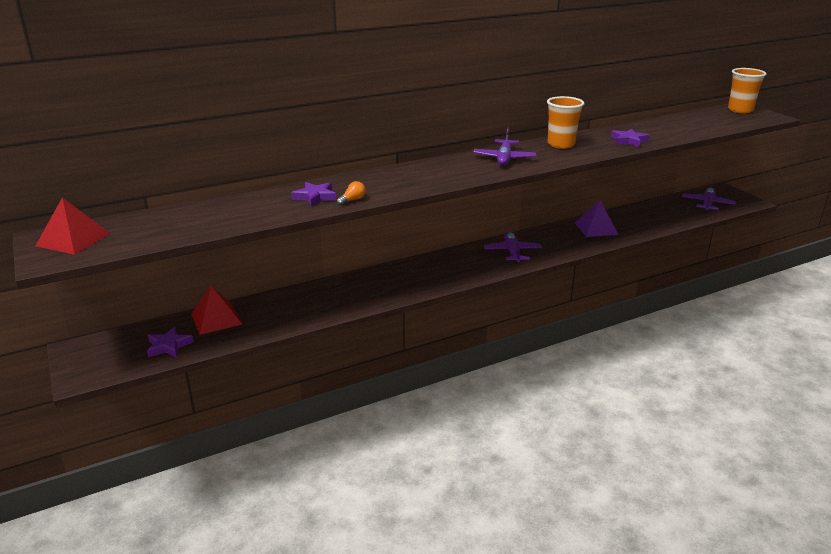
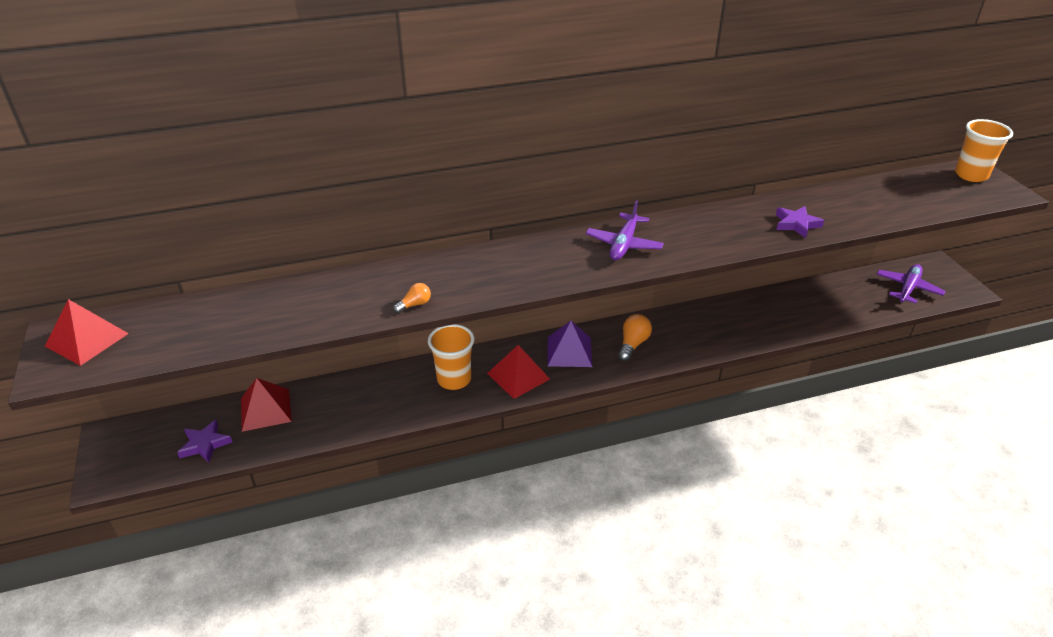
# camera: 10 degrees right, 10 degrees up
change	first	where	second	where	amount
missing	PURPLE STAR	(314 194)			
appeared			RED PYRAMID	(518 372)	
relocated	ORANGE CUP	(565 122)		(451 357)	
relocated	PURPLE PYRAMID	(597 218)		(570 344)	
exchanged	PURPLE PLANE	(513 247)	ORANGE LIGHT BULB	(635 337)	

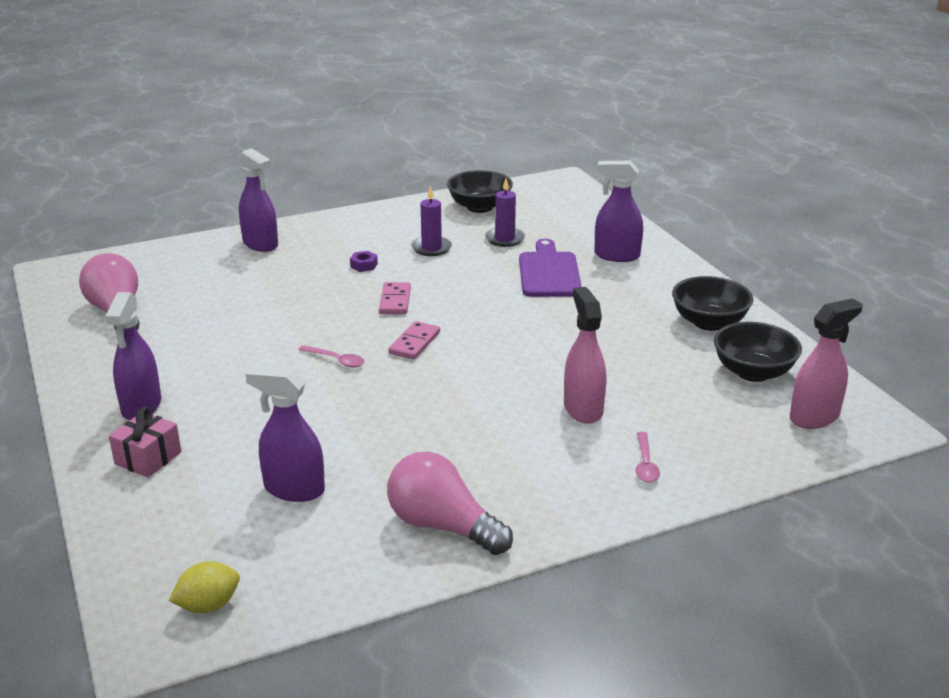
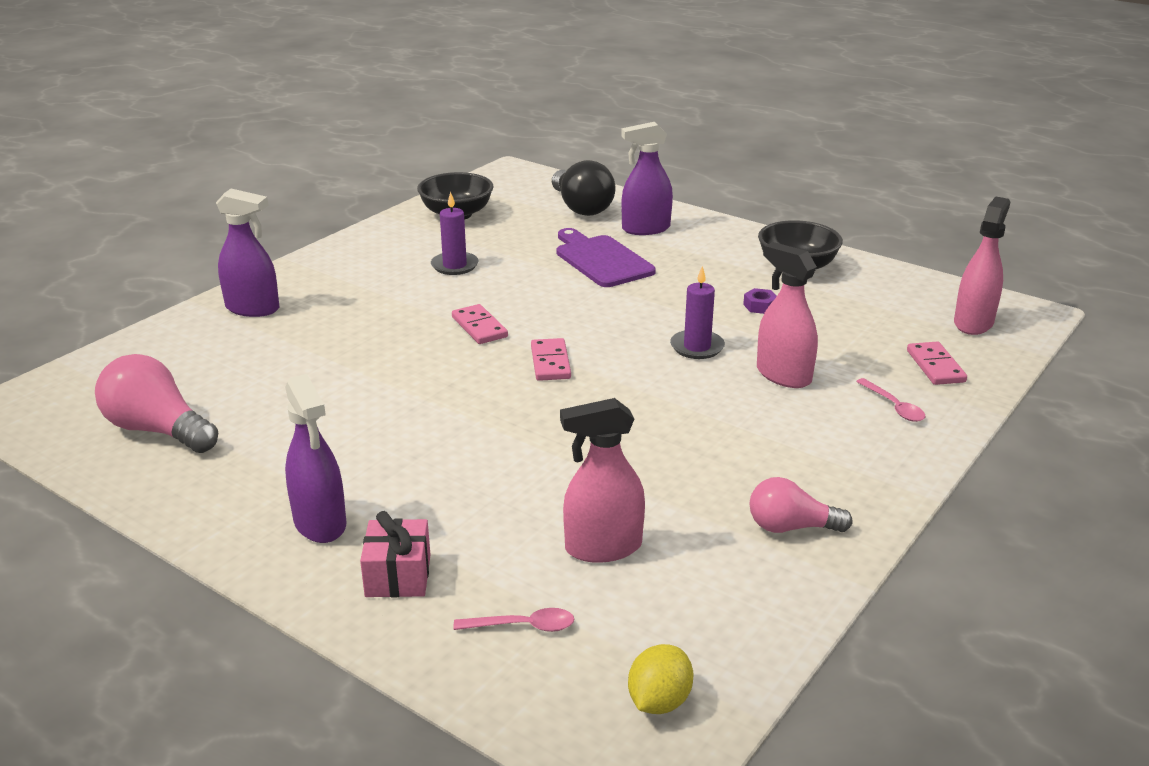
# camera: 30 degrees left, 0 degrees up
change	first	where	second	where	amount
missing	BLACK BOWL	(758 352)			
appeared			BLACK LIGHT BULB	(583 188)	
appeared			PINK DOMINO	(937 363)	
relocated	PINK SPOON	(331 356)		(514 620)	
relocated	PURPLE NUT	(364 261)		(760 301)	
relocated	PURPLE CANDLE	(505 212)		(697 312)	
colour	PURPLE SPRAY BOTTLE	(285 434)	PINK SPRAY BOTTLE	(602 480)	
size	PINK LIGHT BULB	(450 503)		(801 505)	x0.64

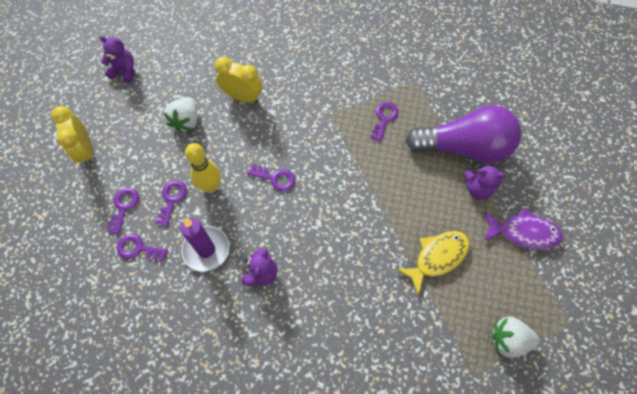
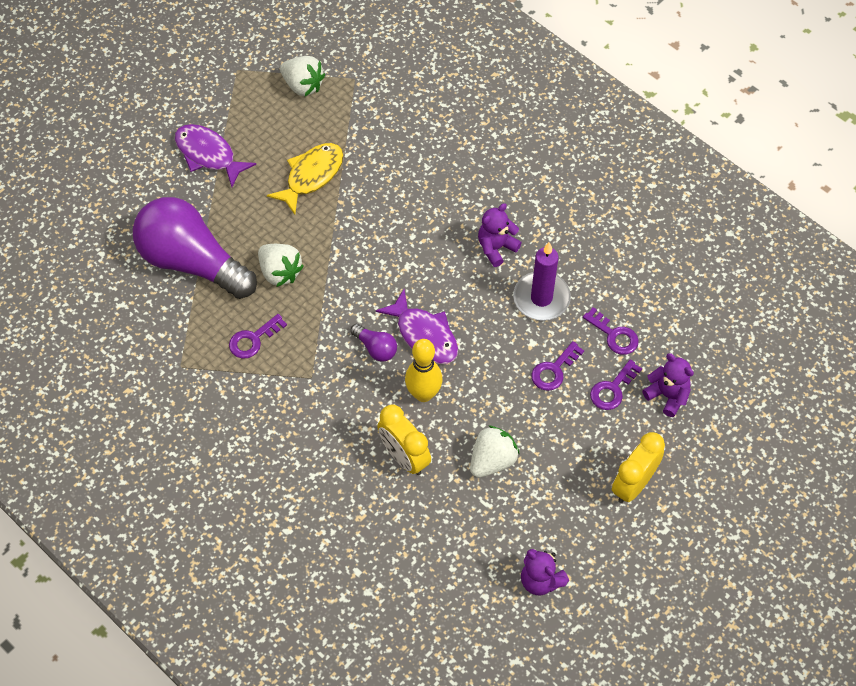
# camera: 150 degrees left, 5 degrees down
change	first	where	second	where	amount
appeared			WHITE STRAWBERRY	(281 265)	
appeared			PURPLE LIGHT BULB	(373 343)	
relocated	YELLOW BOWLING PIN	(203 168)		(423 370)	
relocated	PURPLE TEDDY BEAR	(485 182)		(668 385)	
exchanged	PURPLE KEY	(271 177)	PURPLE FISH	(417 326)	
spun	YELLOW CLOCK	(72 136)		(638 467)	150 degrees counterclockwise
spun	YELLOW FISH	(433 263)		(305 179)	135 degrees clockwise

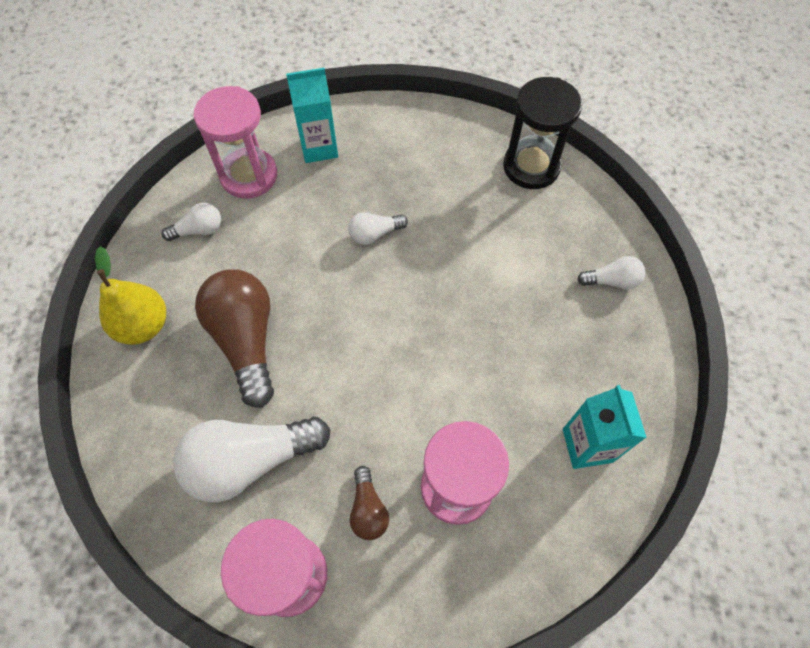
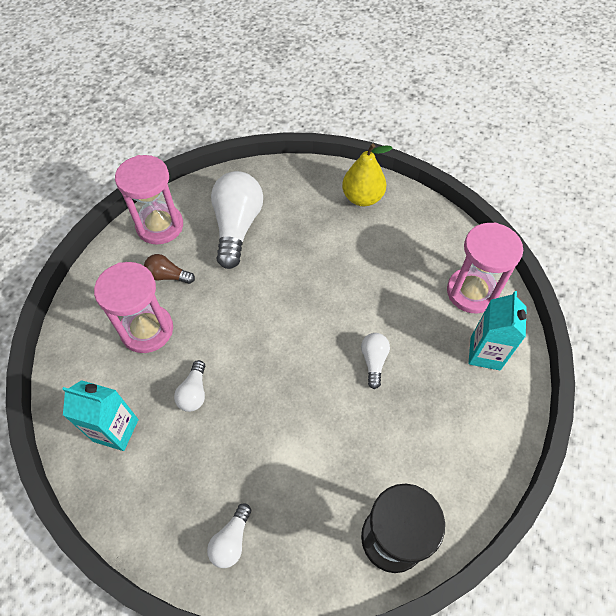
# camera: 115 degrees right, 5 degrees down
change	first	where	second	where	amount
missing	BROWN LIGHT BULB	(234 338)			
relocated	WHITE LIGHT BULB	(191 222)		(189 386)	

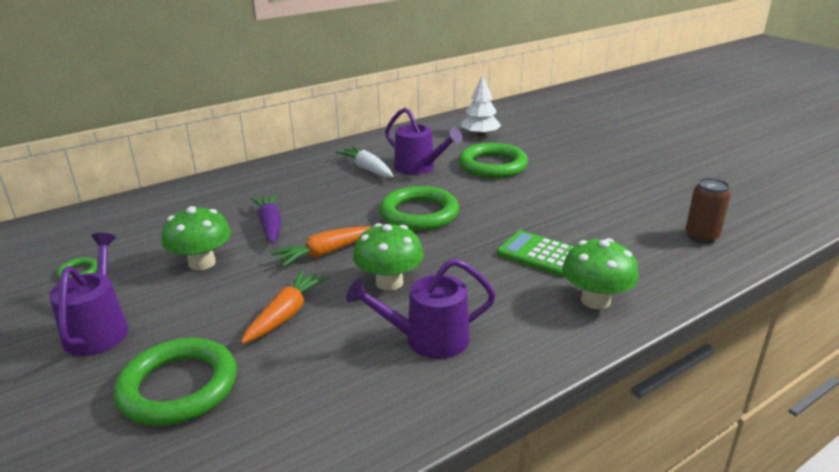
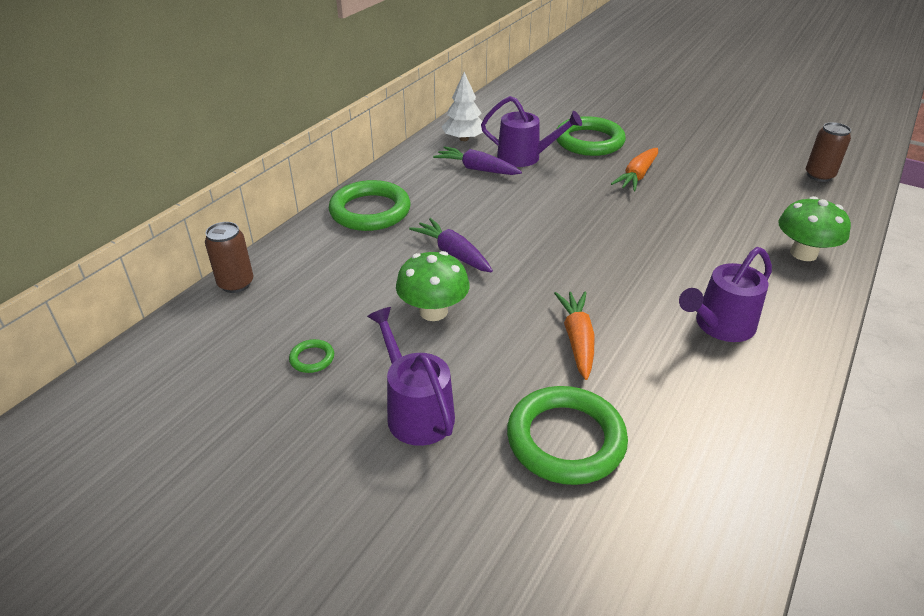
# camera: 25 degrees left, 10 degrees up
change	first	where	second	where	amount
missing	GREEN MUSHROOM	(388 257)			
missing	GREEN CALCULATOR	(535 253)			
appeared			BROWN CAN	(229 257)	
relocated	ORANGE CARROT	(321 246)		(634 169)	
relocated	GREEN RING	(419 208)		(370 205)	
relocated	WHITE TREE	(481 106)		(464 106)	
colour	WHITE CARROT	(364 162)	PURPLE CARROT	(477 160)	

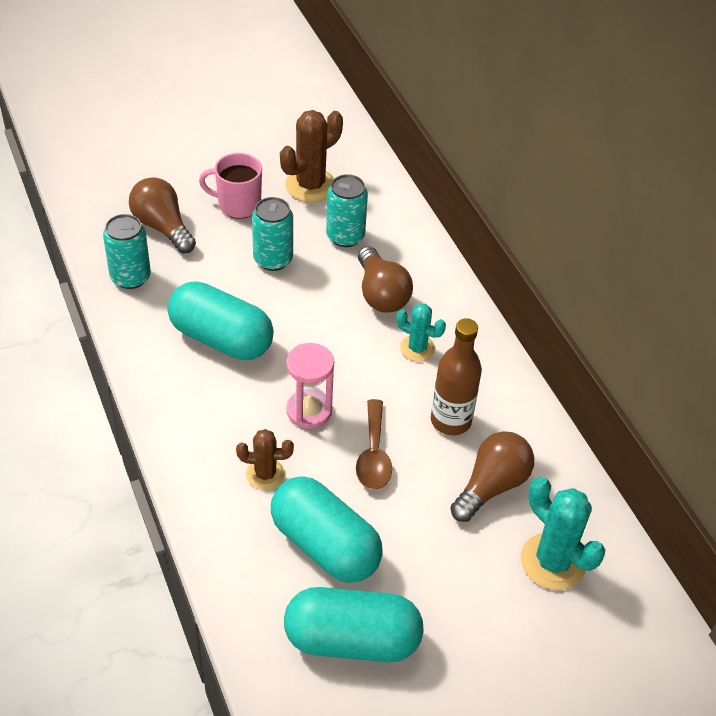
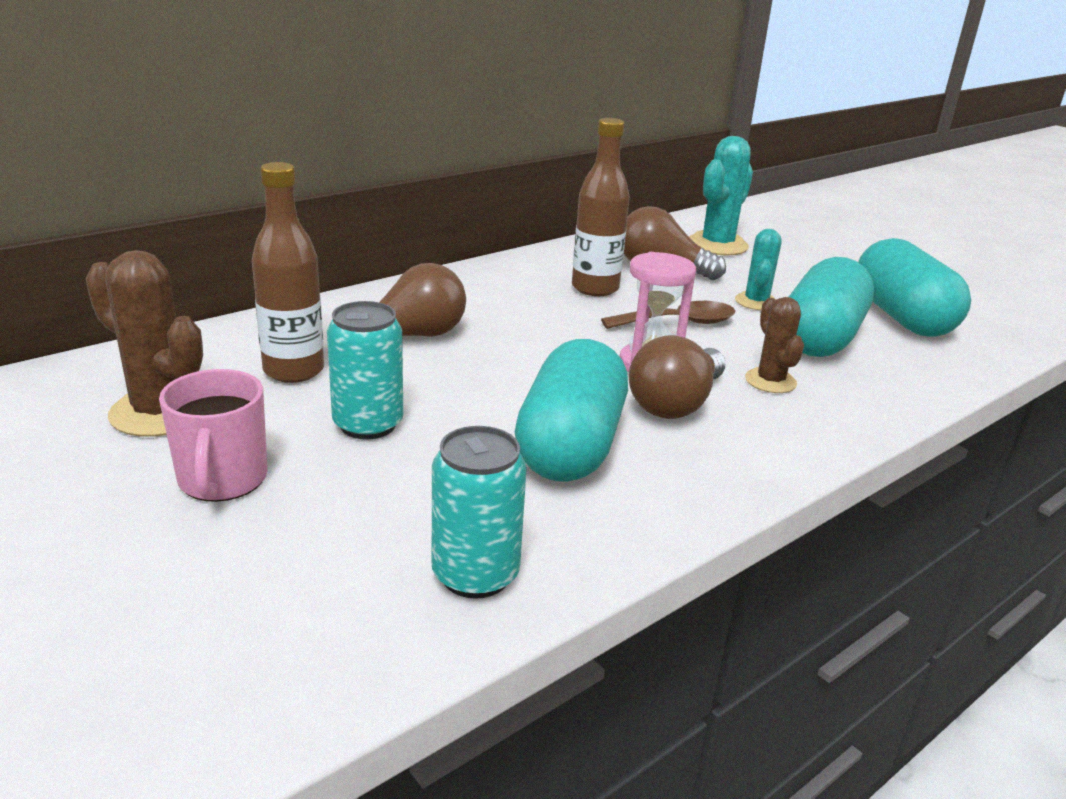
# camera: 105 degrees left, 20 degrees down
change	first	where	second	where	amount
relocated	BROWN LIGHT BULB	(162 215)		(677 377)	
relocated	TURQUOISE CACTUS	(421 332)		(758 269)	
exchanged	TURQUOISE CAN	(347 210)	BROWN BOTTLE	(288 272)	

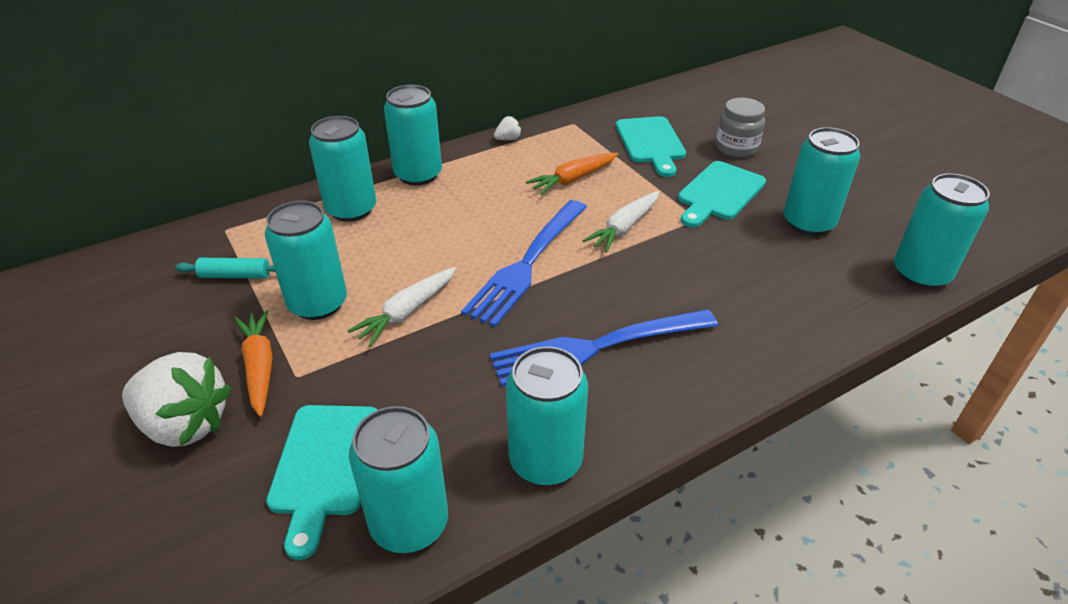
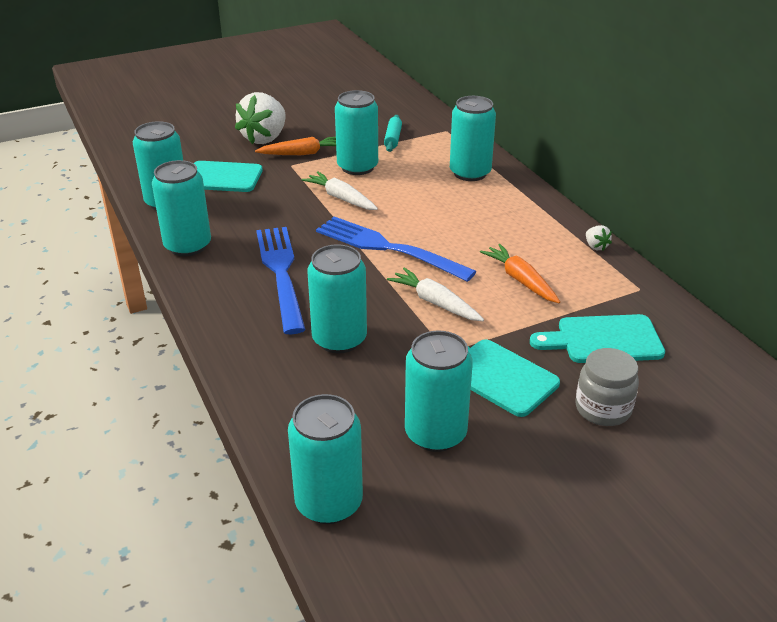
# camera: 95 degrees right, 5 degrees down
change	first	where	second	where	amount
relocated	TURQUOISE CAN	(413 135)		(337 298)	

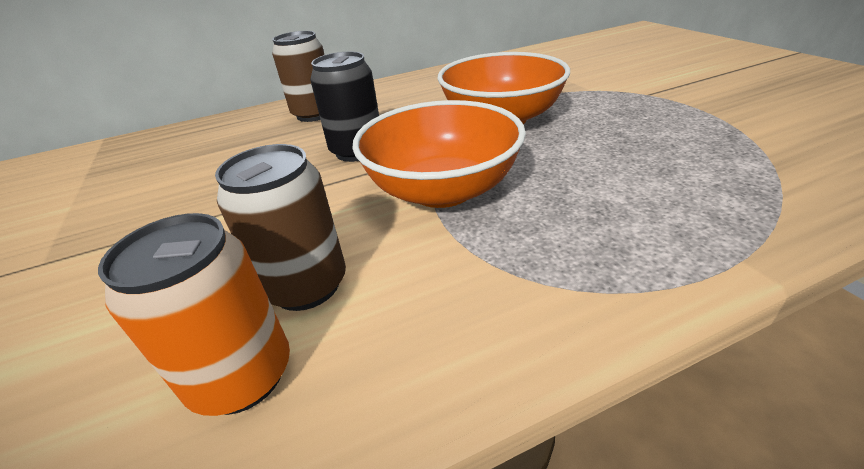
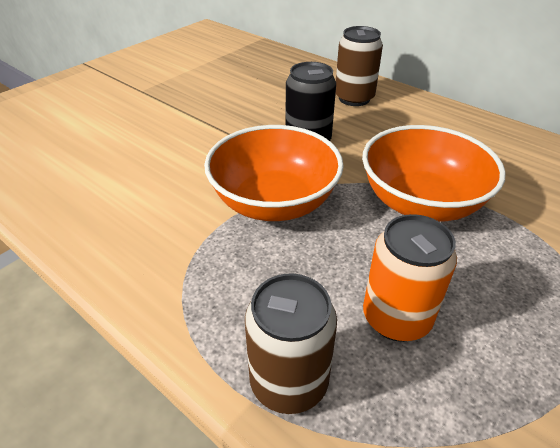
# camera: 60 degrees right, 5 degrees up
change	first	where	second	where	amount
relocated	ORANGE CAN	(194 314)		(410 278)	
relocated	BROWN CAN	(280 227)		(291 343)	

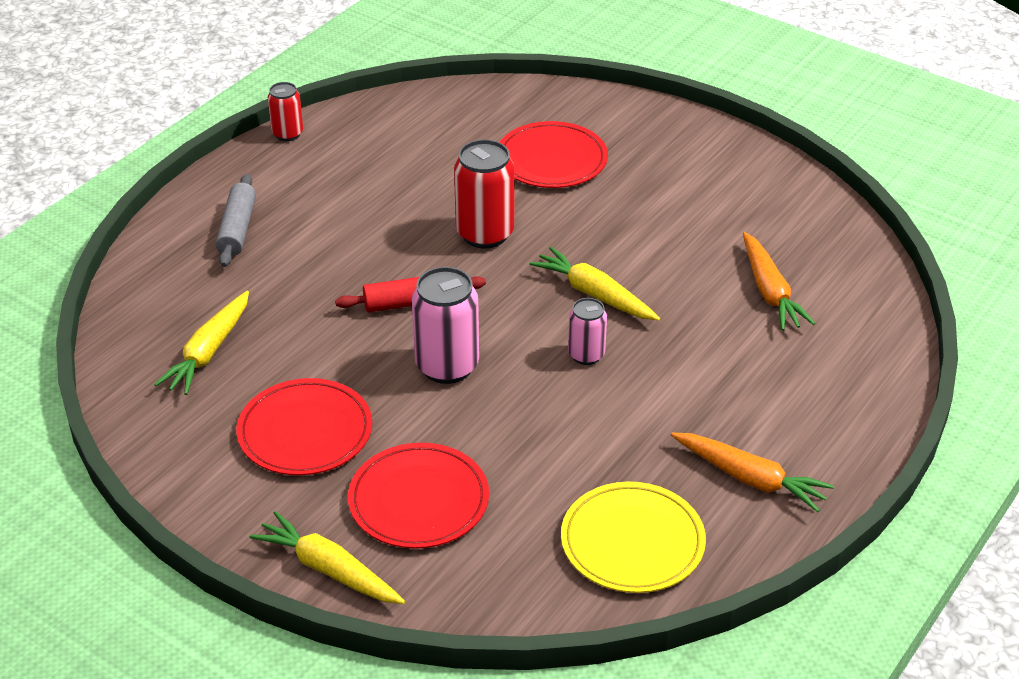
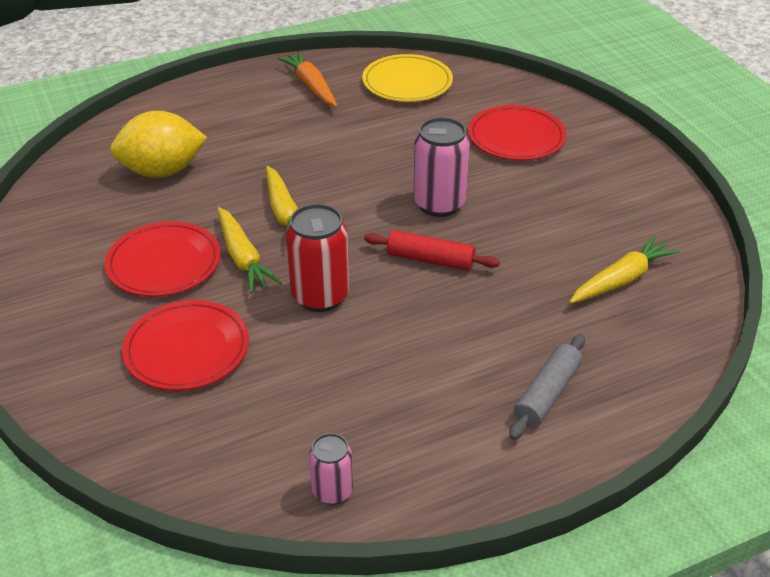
# camera: 150 degrees left, 0 degrees up
change	first	where	second	where	amount
missing	RED CAN	(285 111)			
relocated	RED PLATE	(304 426)		(163 259)	
relocated	YELLOW CARROT	(327 557)		(249 250)	
relocated	PINK CAN	(587 331)		(331 469)	
exchanged	ORANGE CARROT	(779 281)	YELLOW LEMON	(158 144)	

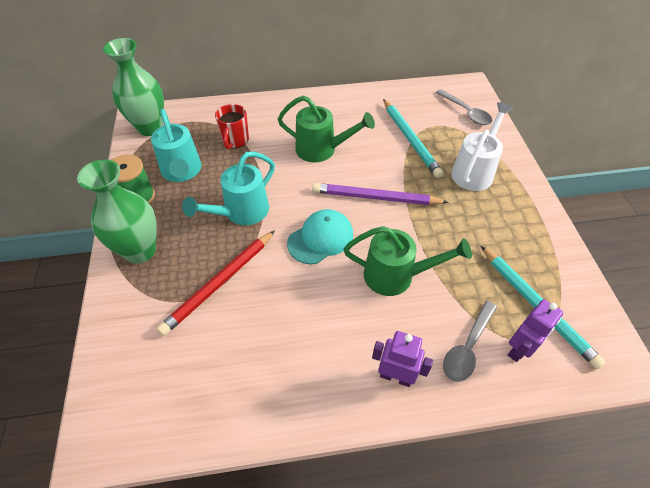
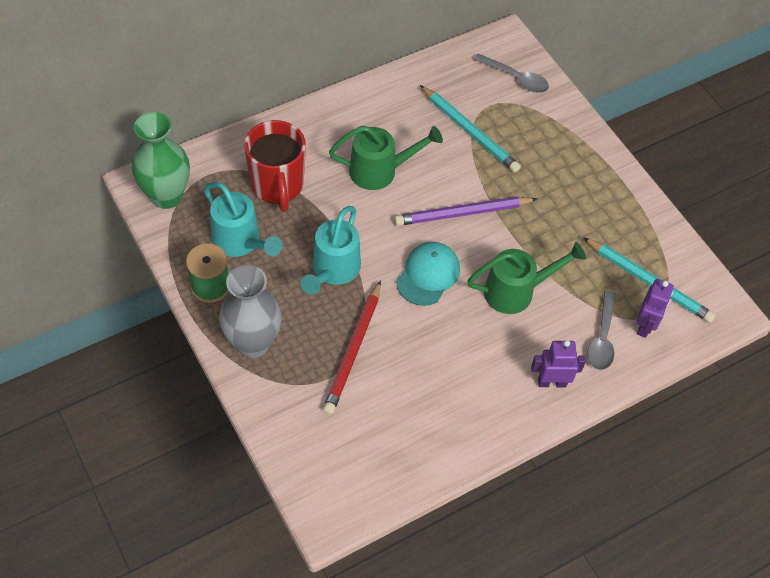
# camera: 25 degrees left, 5 degrees up
change	first	where	second	where	amount
missing	WHITE WATERING CAN	(482 146)			
colour	GREEN VASE	(117 211)	GREY VASE	(250 311)	
size	RED MUG	(232 127)		(275 166)	x1.65

